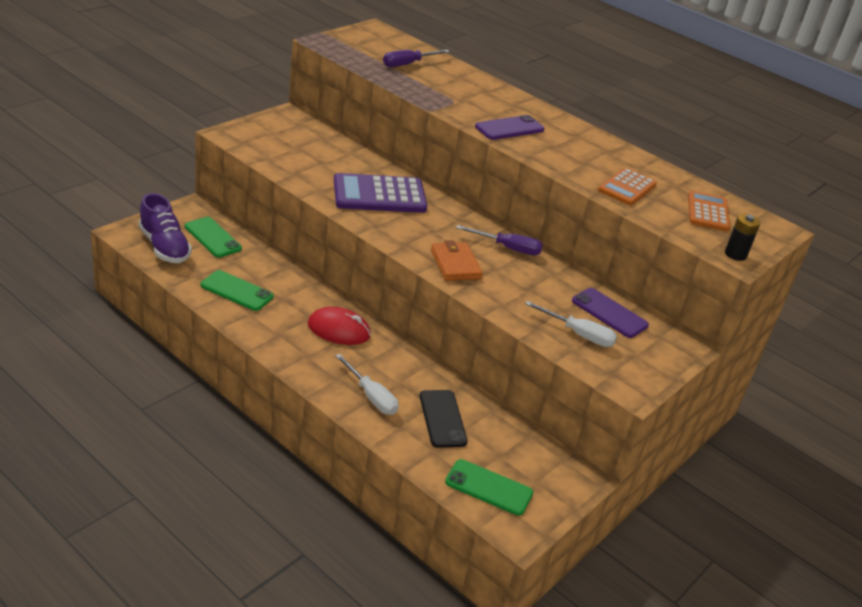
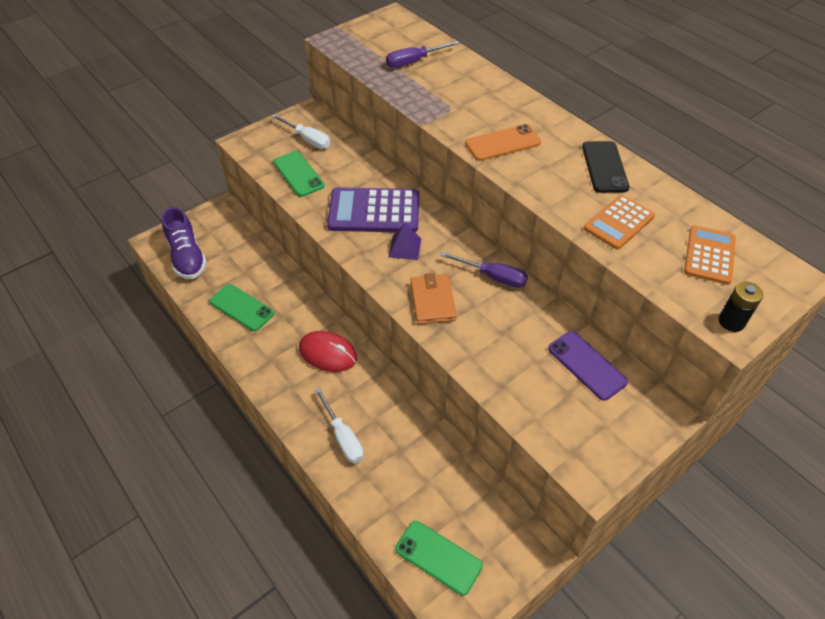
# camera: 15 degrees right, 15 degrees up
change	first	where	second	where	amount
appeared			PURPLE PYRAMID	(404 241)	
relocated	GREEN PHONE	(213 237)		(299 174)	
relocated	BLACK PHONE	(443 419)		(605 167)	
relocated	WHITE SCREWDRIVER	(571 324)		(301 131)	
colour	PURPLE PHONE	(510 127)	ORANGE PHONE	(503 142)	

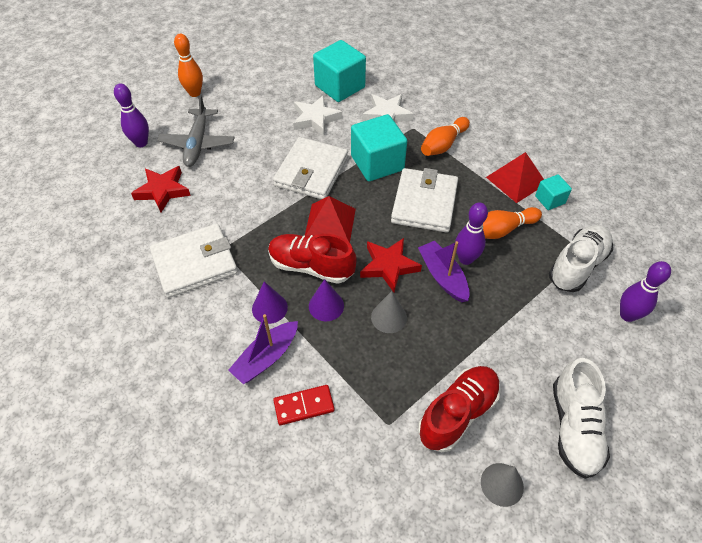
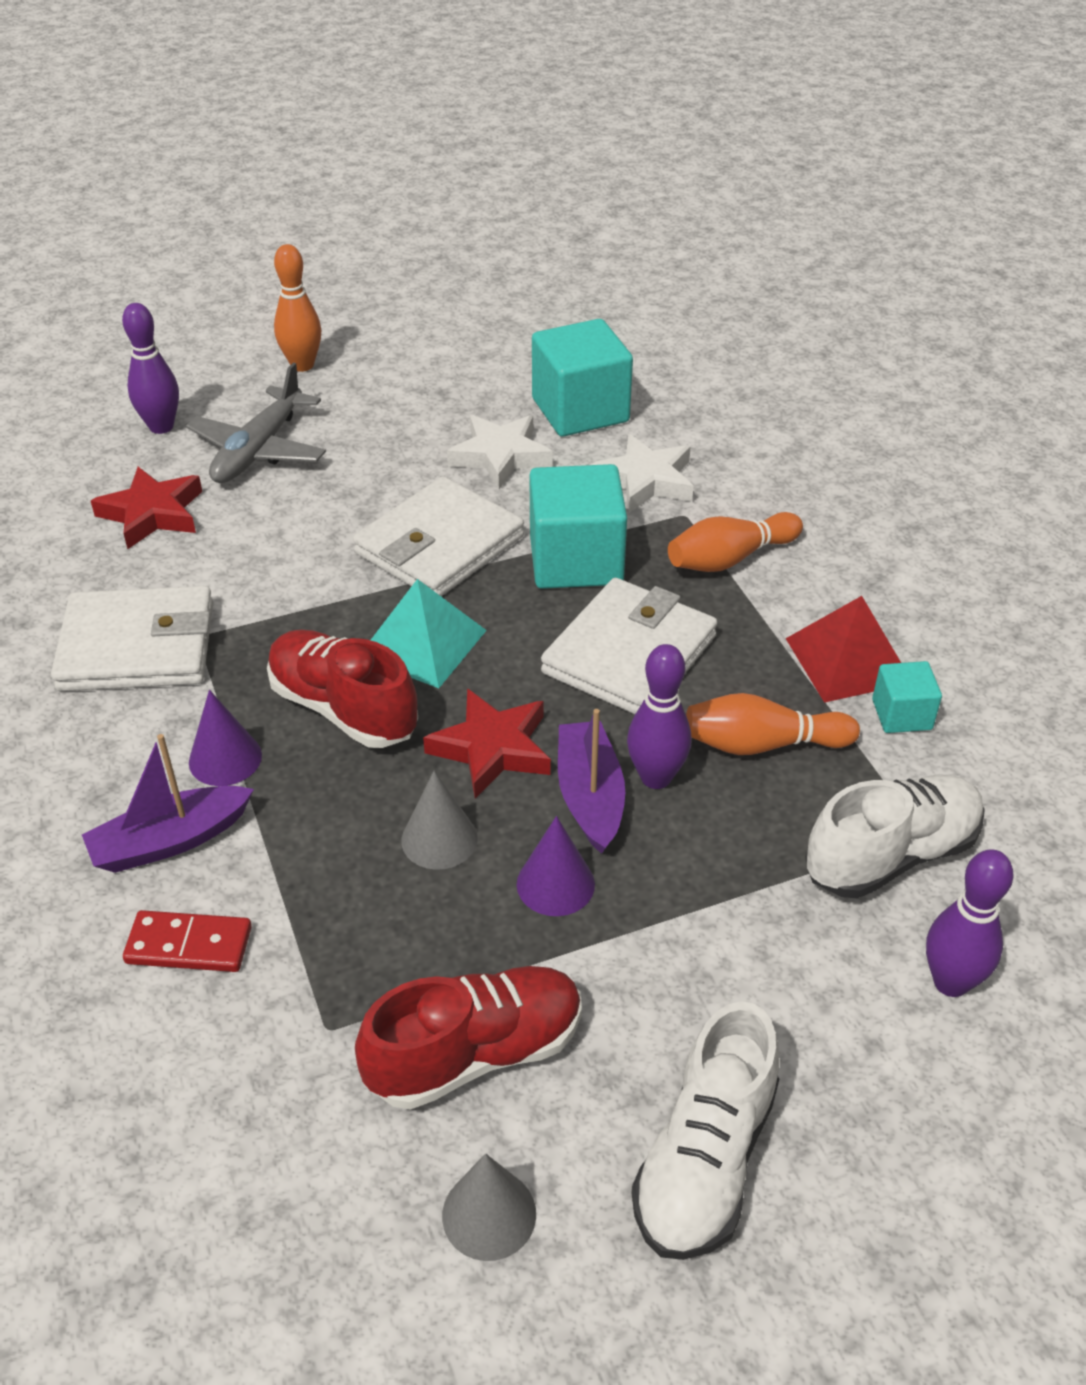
# camera: 20 degrees right, 10 degrees down
change	first	where	second	where	amount
relocated	PURPLE CONE	(326 300)		(556 866)	
colour	RED PYRAMID	(330 219)	TURQUOISE PYRAMID	(429 633)	

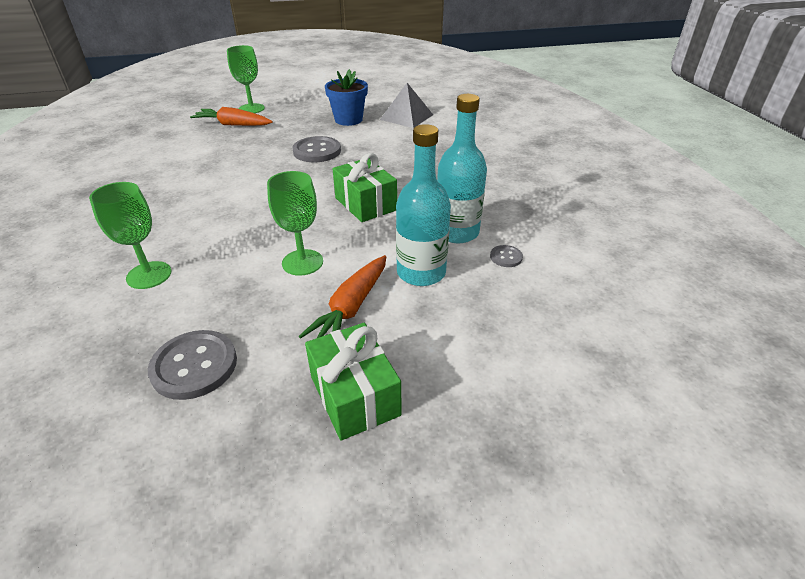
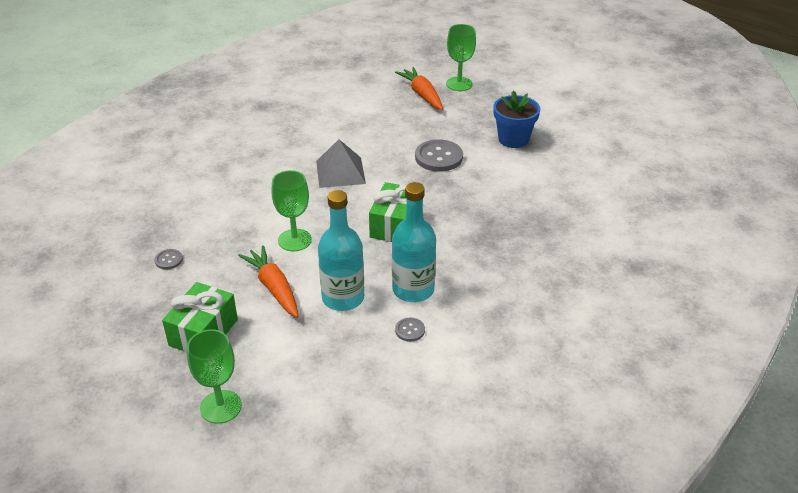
# camera: 50 degrees right, 0 degrees up
change	first	where	second	where	amount
relocated	GREEN GOBLET	(130 235)		(214 376)	
relocated	GREY PYRAMID	(406 105)		(341 163)	
spun	ORANGE CARROT	(342 297)		(268 281)	75 degrees clockwise
size	GREY BUTTON	(192 365)		(169 259)	x0.49

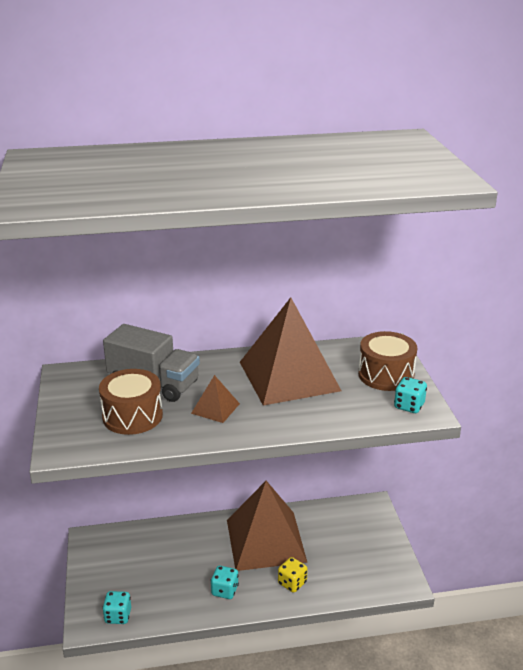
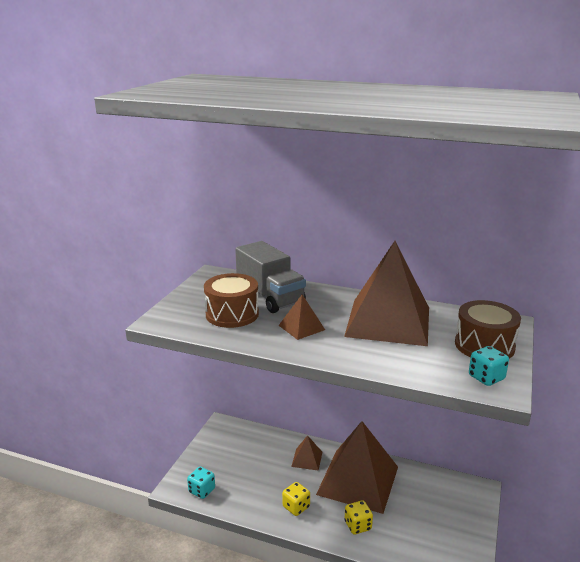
# camera: 30 degrees right, 5 degrees down
change	first	where	second	where	amount
appeared			BROWN PYRAMID	(306 453)	
colour	TURQUOISE DICE	(225 582)	YELLOW DICE	(296 499)	

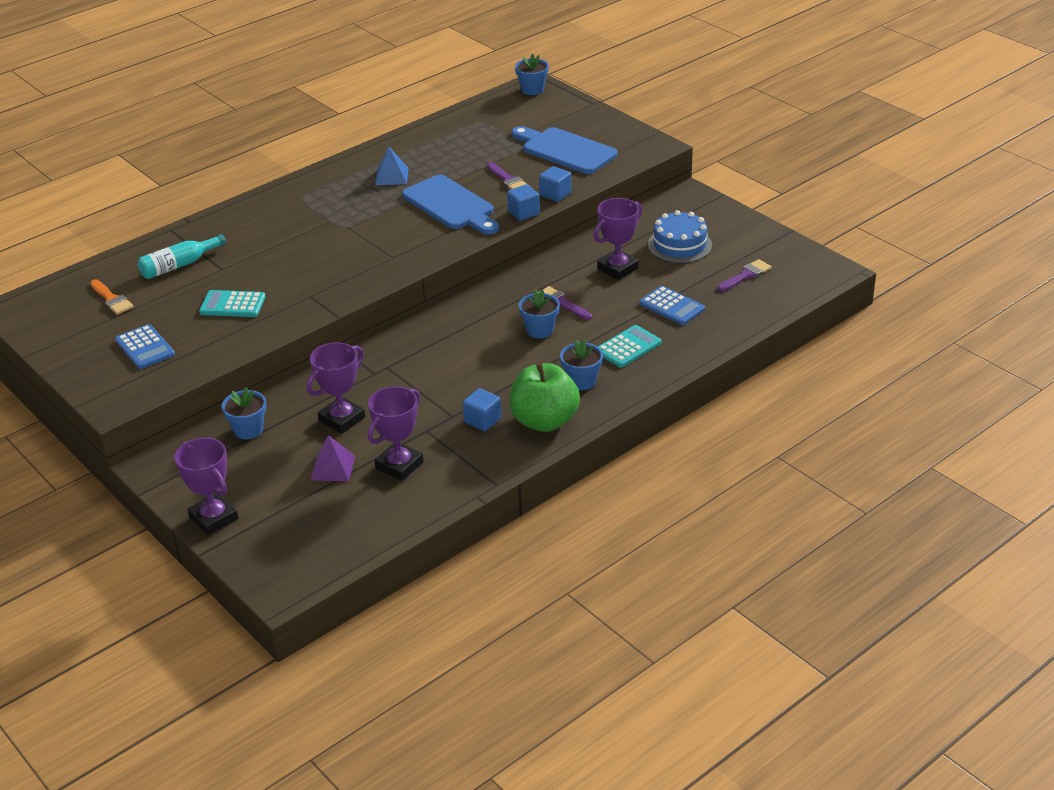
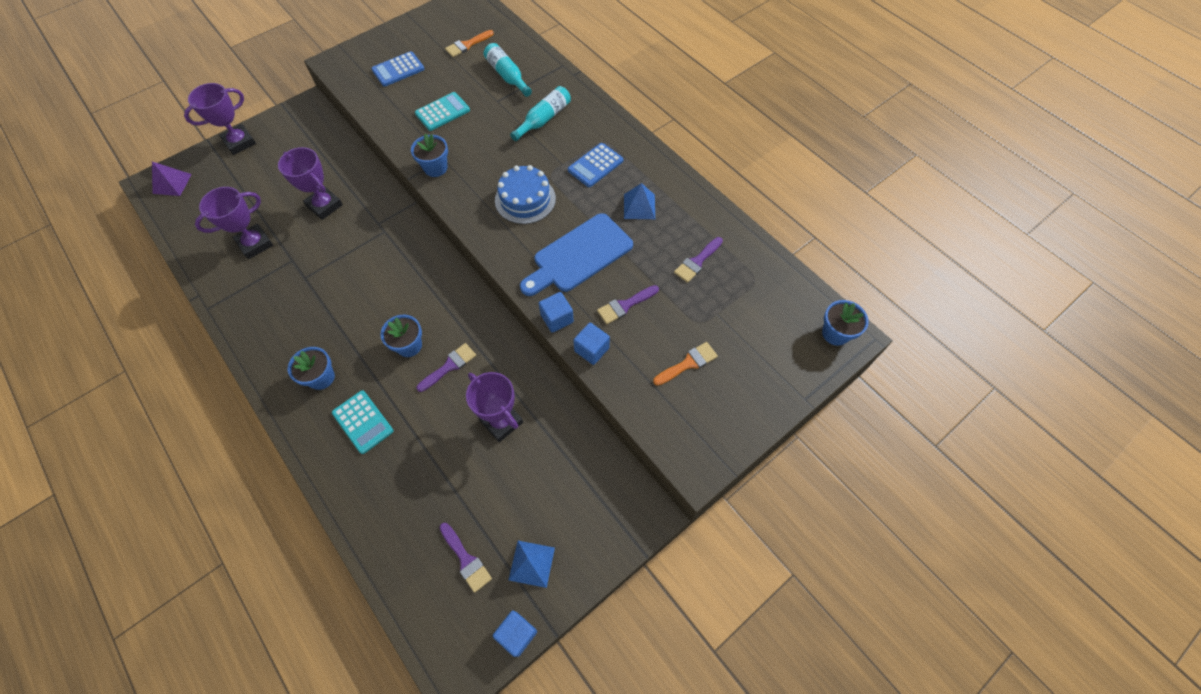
# camera: 90 degrees right, 25 degrees up
change	first	where	second	where	amount
missing	GREEN APPLE	(545 397)			
appeared			BLUE PYRAMID	(532 564)	
appeared			TURQUOISE BOTTLE	(540 113)	
appeared			PURPLE BRUSH	(698 260)	
relocated	BLUE FLOWER POT	(244 413)		(429 155)	
relocated	PURPLE PYRAMID	(332 458)		(172 179)	
relocated	BLUE CUBE	(482 409)		(515 634)	
relocated	BLUE CALCULATOR	(672 305)		(595 165)	
relocated	BLUE CAKE	(680 236)		(525 194)	
exchanged	BLUE CUTTING BOARD	(564 150)	ORANGE BRUSH	(685 364)	
spun	TURQUOISE CALCULATOR	(232 303)		(442 111)	45 degrees clockwise
spun	PURPLE TROPHY	(396 433)		(234 223)	75 degrees counterclockwise

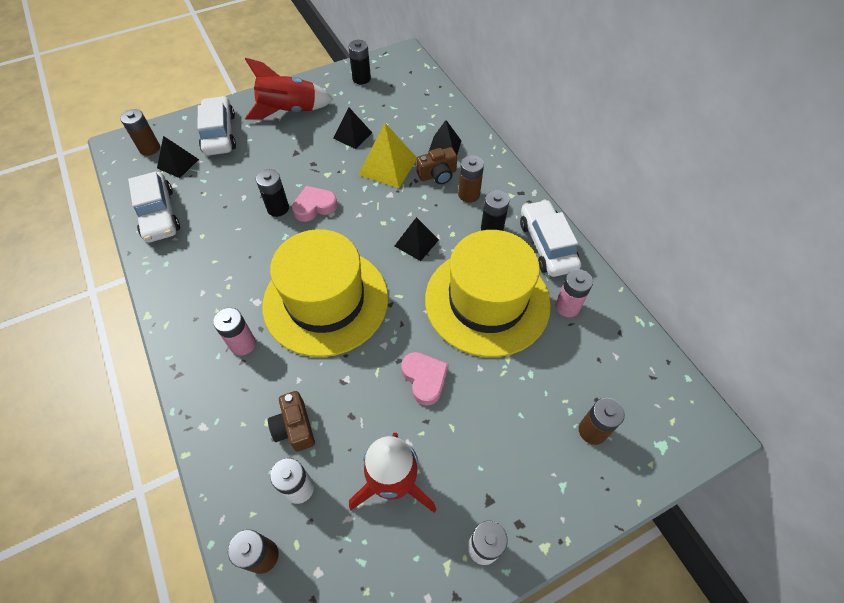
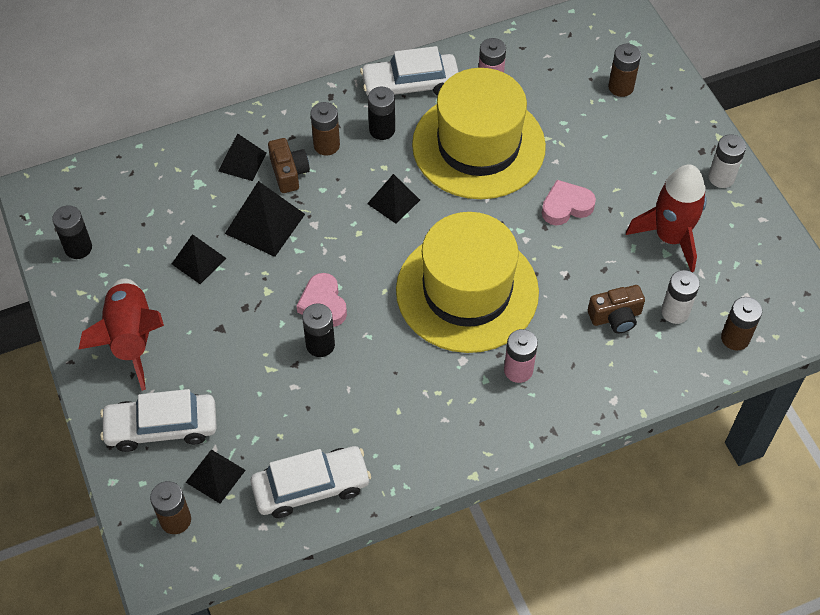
# camera: 85 degrees left, 0 degrees up
change	first	where	second	where	amount
colour	YELLOW PYRAMID	(387 155)	BLACK PYRAMID	(265 219)	

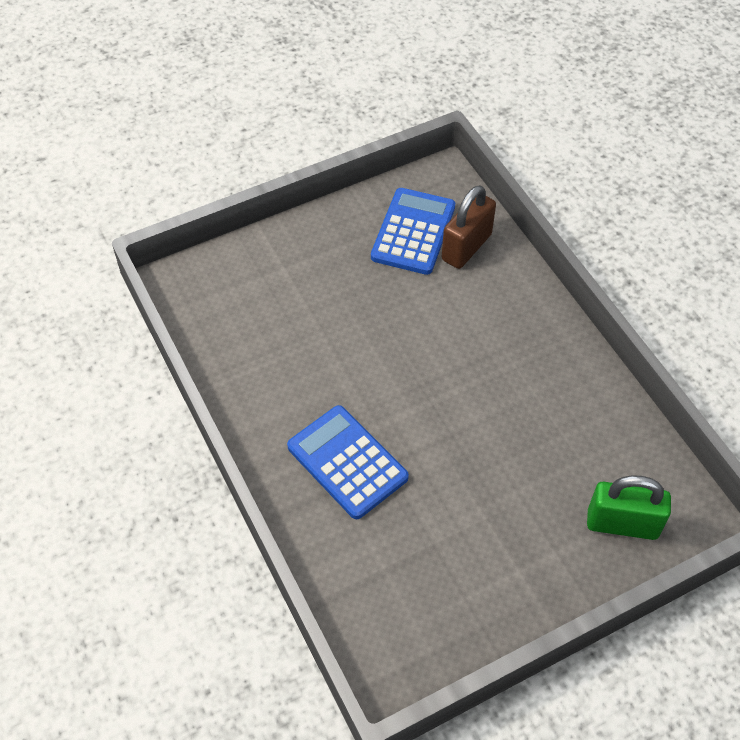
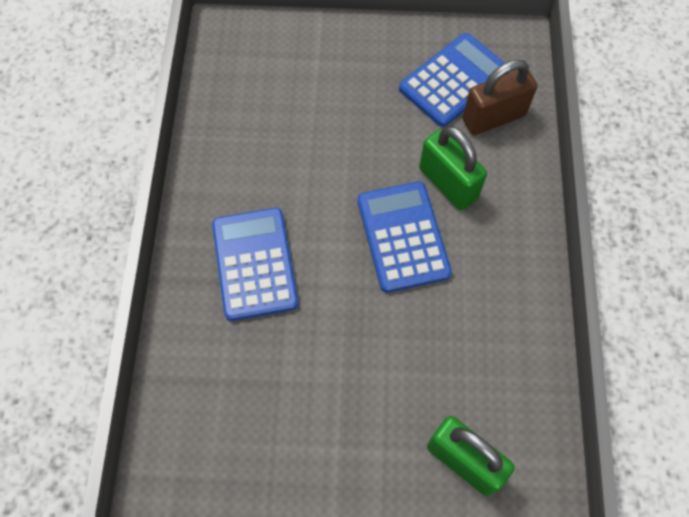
# camera: 30 degrees right, 10 degrees up
change	first	where	second	where	amount
appeared			BLUE CALCULATOR	(405 237)	
appeared			GREEN PADLOCK	(453 168)	

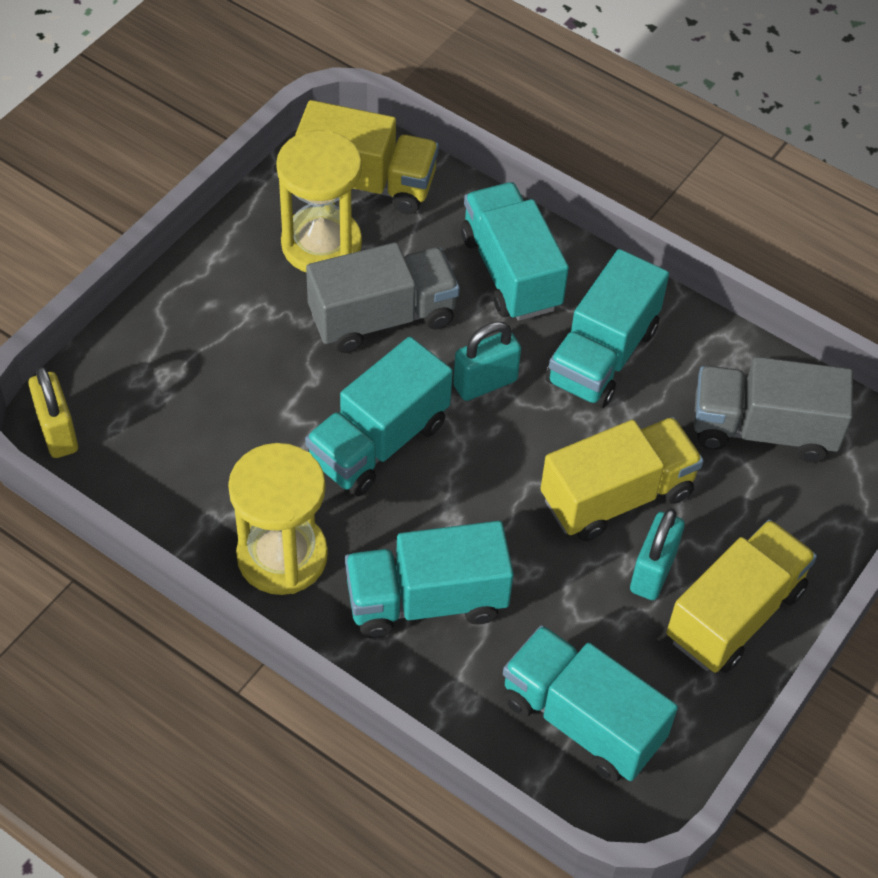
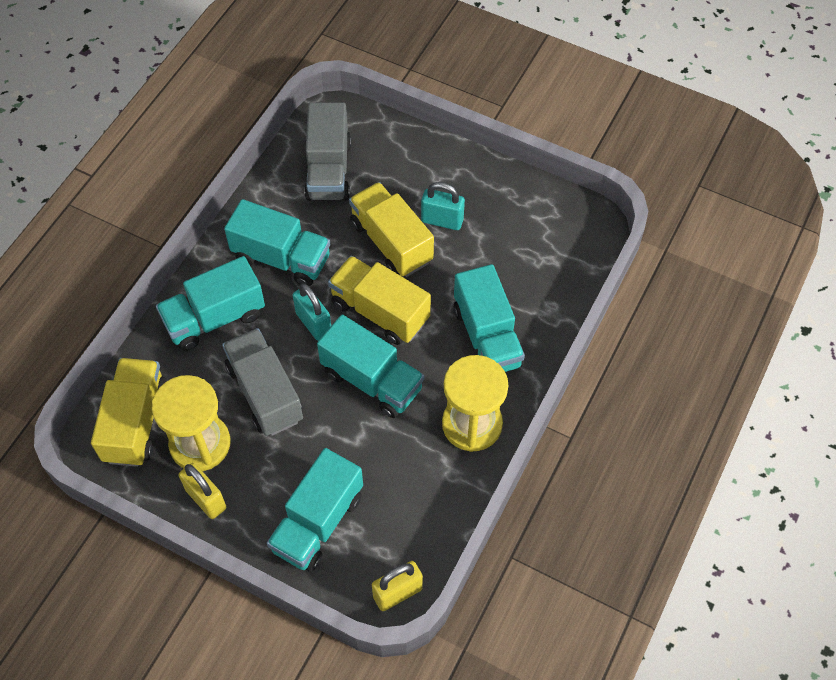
# camera: 95 degrees left, 5 degrees up
change	first	where	second	where	amount
appeared			YELLOW PADLOCK	(202 491)	
relocated	TURQUOISE TRUCK	(590 703)		(315 510)	
relocated	YELLOW TRUCK	(742 596)		(379 300)	

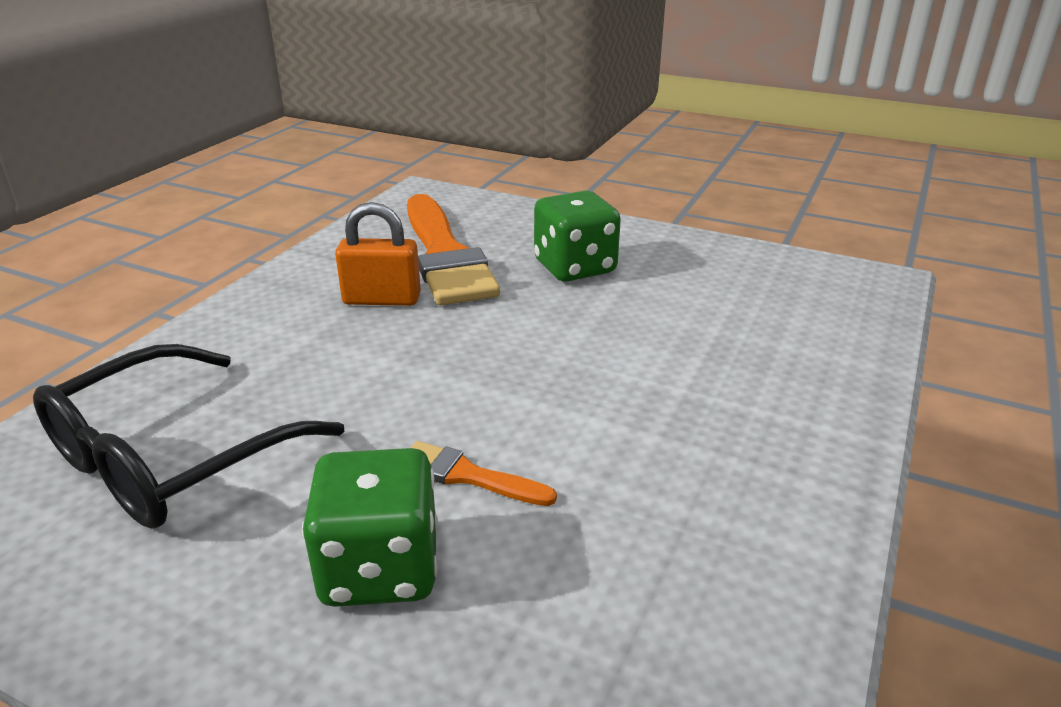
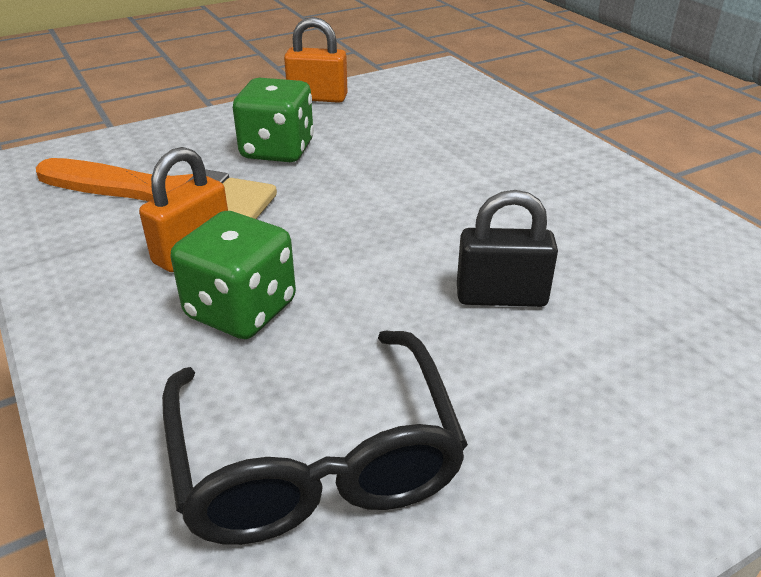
# camera: 55 degrees left, 5 degrees up
change	first	where	second	where	amount
appeared			ORANGE PADLOCK	(315 60)	
relocated	GREEN DICE	(370 527)		(233 275)	
exchanged	ORANGE BRUSH	(484 473)	BLACK PADLOCK	(507 248)	

